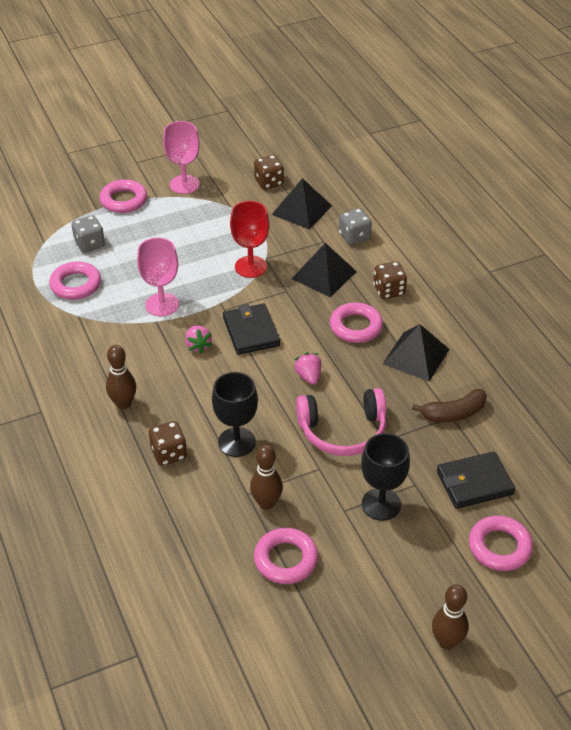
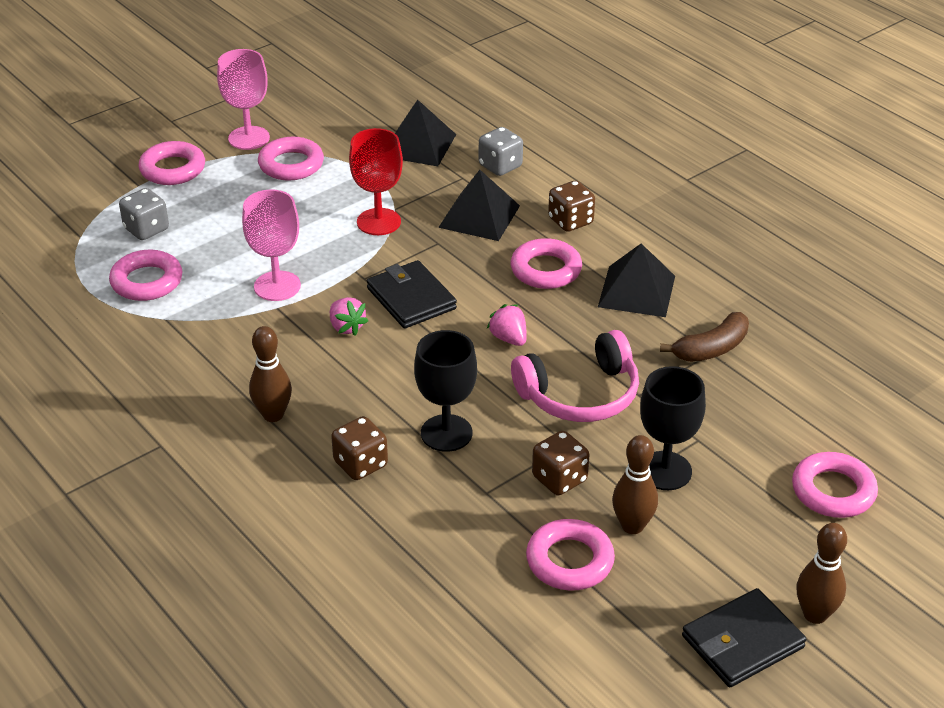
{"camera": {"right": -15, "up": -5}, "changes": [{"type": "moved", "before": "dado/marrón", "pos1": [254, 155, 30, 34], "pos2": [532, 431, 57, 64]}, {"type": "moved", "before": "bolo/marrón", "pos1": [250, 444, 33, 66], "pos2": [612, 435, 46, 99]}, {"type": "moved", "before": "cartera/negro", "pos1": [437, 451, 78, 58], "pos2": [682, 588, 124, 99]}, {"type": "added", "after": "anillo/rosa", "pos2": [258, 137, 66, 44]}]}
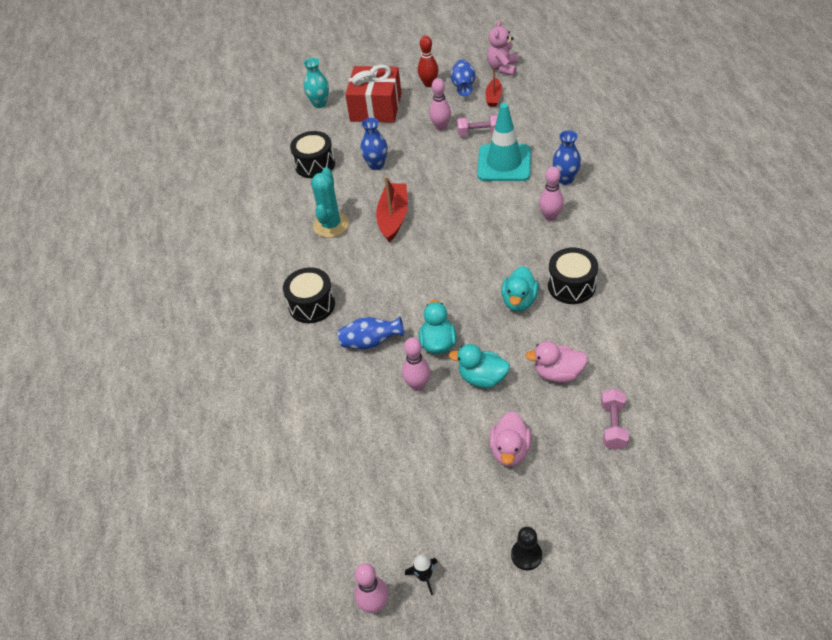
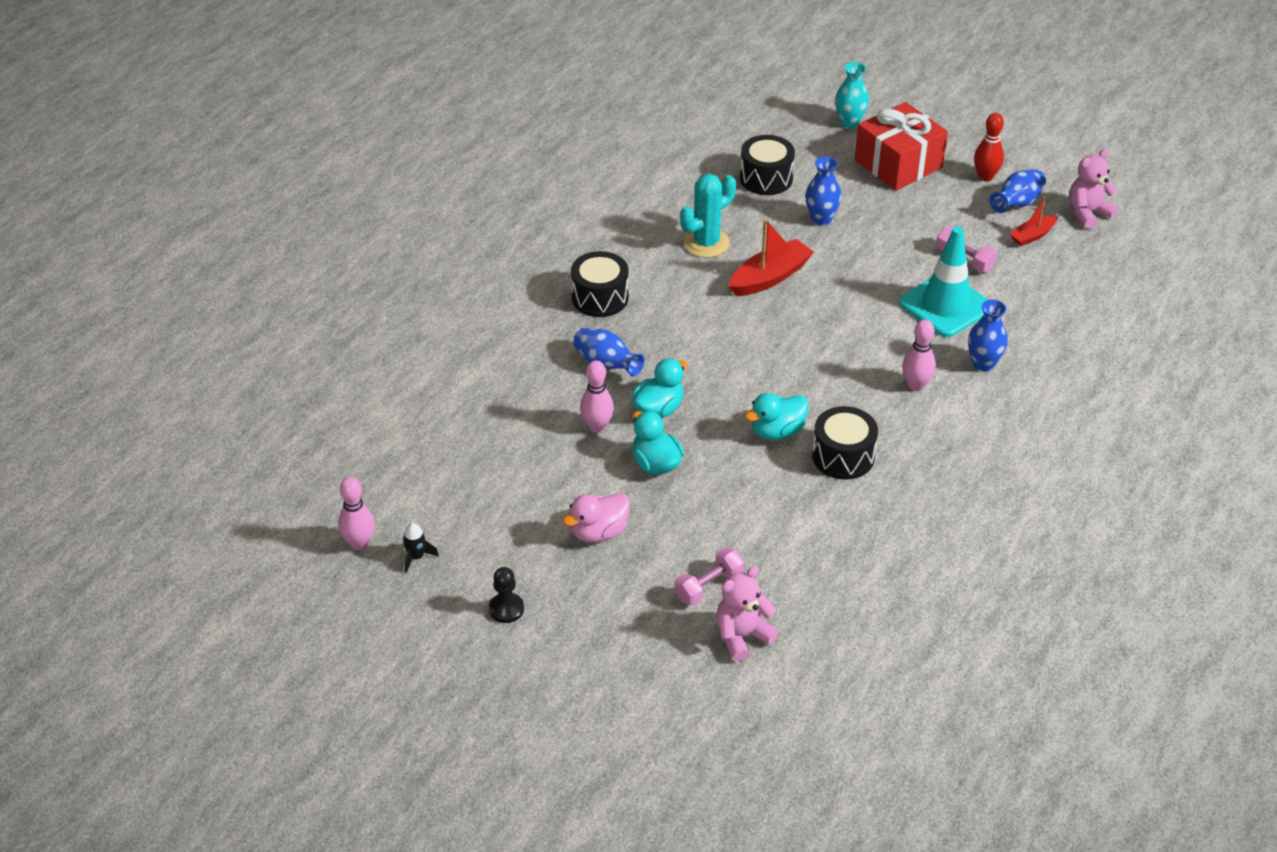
{"camera": {"right": 40, "up": -5}, "changes": [{"type": "removed", "before": "bolo/rosa", "pos1": [429, 78, 22, 53]}, {"type": "removed", "before": "pato/rosa", "pos1": [525, 341, 63, 42]}, {"type": "added", "after": "osito/rosa", "pos2": [716, 566, 63, 96]}]}
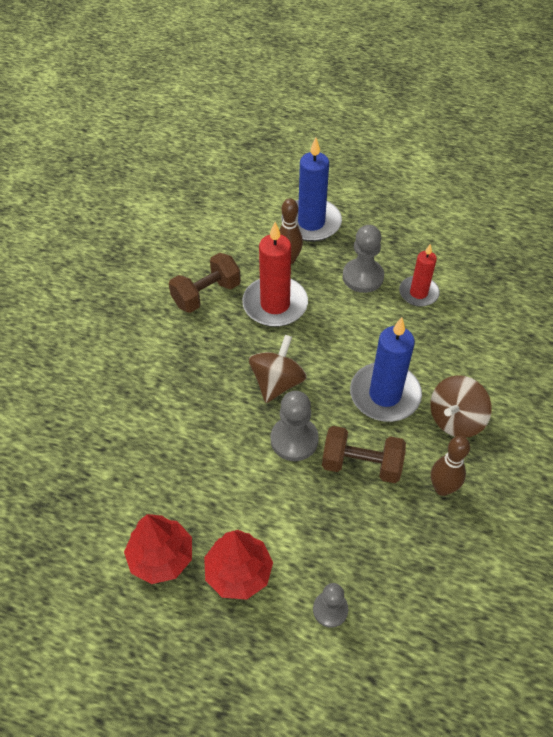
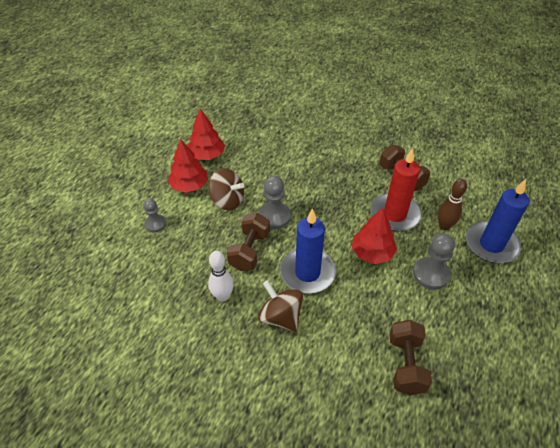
{"camera": {"right": 95, "up": -5}, "changes": [{"type": "removed", "before": "vela/rojo", "pos1": [399, 244, 41, 63]}, {"type": "moved", "before": "peonza/marrón", "pos1": [249, 335, 58, 68], "pos2": [209, 168, 35, 43]}, {"type": "recoloured", "before": "bolo/marrón", "after": "bolo/blanco", "pos1": [431, 436, 39, 60], "pos2": [208, 251, 26, 51]}, {"type": "added", "after": "árbol/rojo", "pos2": [352, 208, 45, 56]}, {"type": "added", "after": "mancuerna/marrón", "pos2": [389, 320, 43, 75]}]}
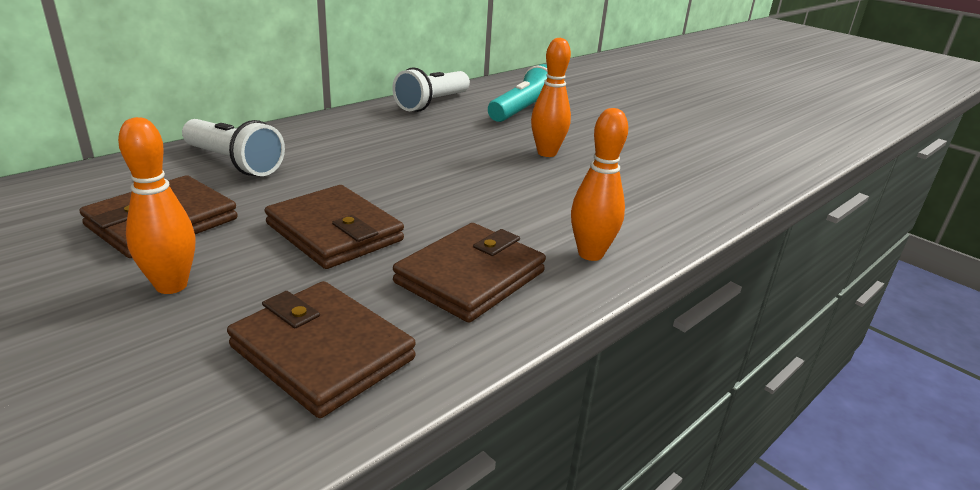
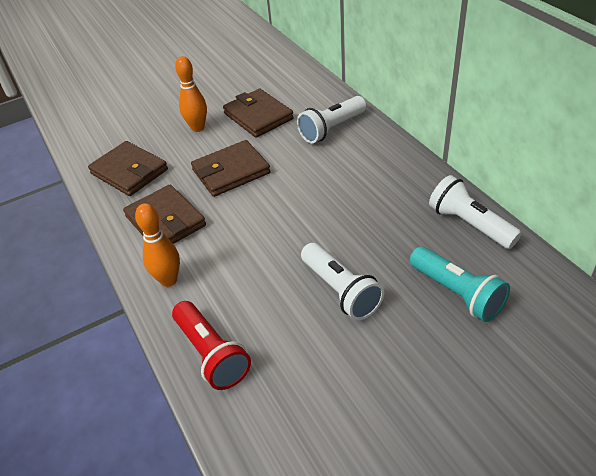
{"camera": {"right": 110, "up": 15}, "changes": [{"type": "replaced", "before": "bolo/naranja", "after": "lámpara de mano/blanco", "pos1": [531, 38, 40, 119], "pos2": [301, 243, 83, 77]}, {"type": "turned", "before": "cartera/marrón", "pos1": [227, 281, 189, 137], "pos2": [88, 141, 80, 55], "turn": 75}, {"type": "added", "after": "lámpara de mano/rojo", "pos2": [172, 301, 79, 89]}]}
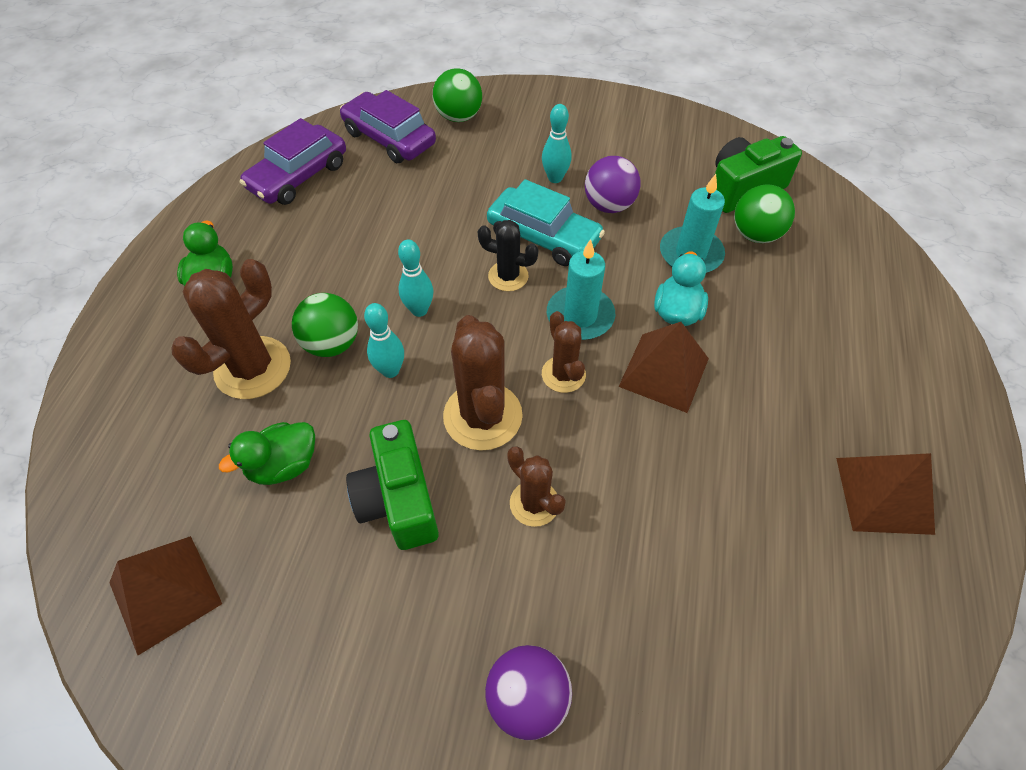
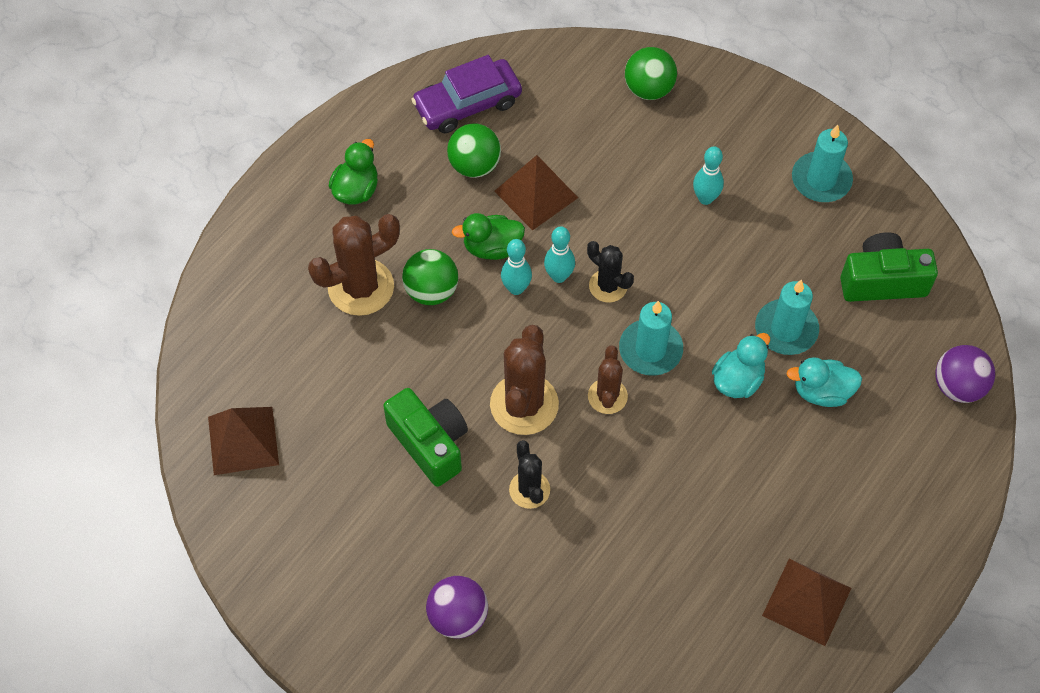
{"camera": {"right": 25, "up": 5}, "changes": [{"type": "removed", "before": "coche/morado", "pos1": [340, 90, 96, 73]}, {"type": "moved", "before": "pelota/morado", "pos1": [585, 156, 56, 57], "pos2": [935, 345, 60, 58]}, {"type": "removed", "before": "coche/turquesa", "pos1": [487, 179, 118, 87]}, {"type": "moved", "before": "pelota/verde", "pos1": [734, 184, 61, 59], "pos2": [447, 123, 54, 55]}, {"type": "moved", "before": "bolo/turquesa", "pos1": [364, 303, 40, 75], "pos2": [544, 226, 31, 57]}, {"type": "moved", "before": "pirámide/marrón", "pos1": [619, 322, 90, 91], "pos2": [494, 155, 84, 76]}, {"type": "turned", "before": "cámara/verde", "pos1": [346, 420, 93, 130], "pos2": [383, 388, 85, 99], "turn": 135}, {"type": "moved", "before": "pato/verde", "pos1": [219, 422, 96, 63], "pos2": [452, 213, 73, 47]}, {"type": "recoloured", "before": "cactus/marrón", "after": "cactus/negro", "pos1": [507, 446, 59, 81], "pos2": [509, 440, 41, 69]}, {"type": "added", "after": "vela/turquesa", "pos2": [792, 125, 61, 77]}, {"type": "added", "after": "pato/turquesa", "pos2": [786, 357, 76, 50]}]}
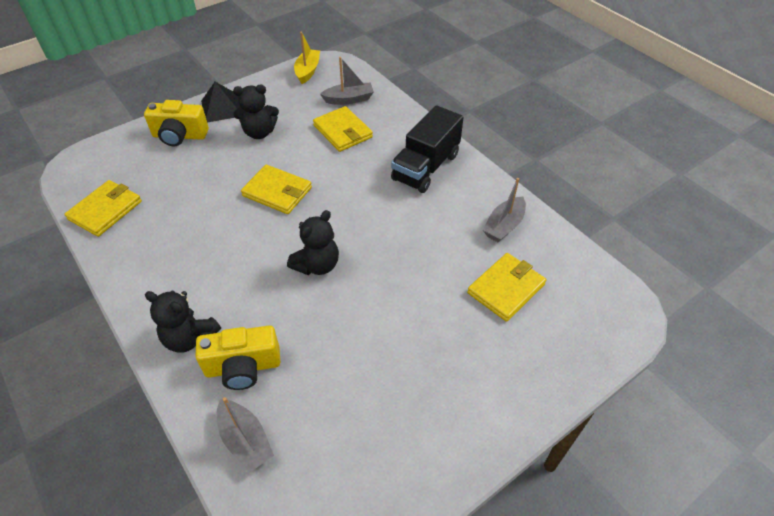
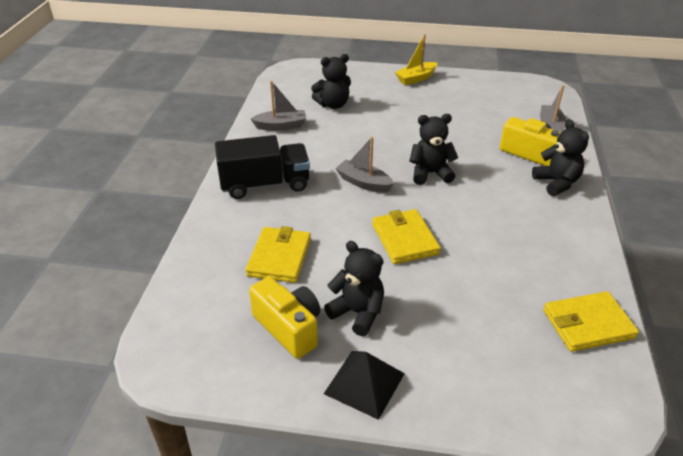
{"camera": {"right": -135, "up": -10}, "changes": [{"type": "moved", "before": "barco/amarillo", "pos1": [294, 32, 26, 52], "pos2": [395, 34, 43, 51]}, {"type": "moved", "before": "barco/gris", "pos1": [320, 57, 54, 48], "pos2": [335, 137, 59, 56]}, {"type": "moved", "before": "cámara/amarillo", "pos1": [144, 100, 65, 46], "pos2": [249, 276, 71, 83]}, {"type": "replaced", "before": "cartera/amarillo", "after": "osito/negro", "pos1": [467, 253, 79, 69], "pos2": [311, 54, 40, 55]}]}
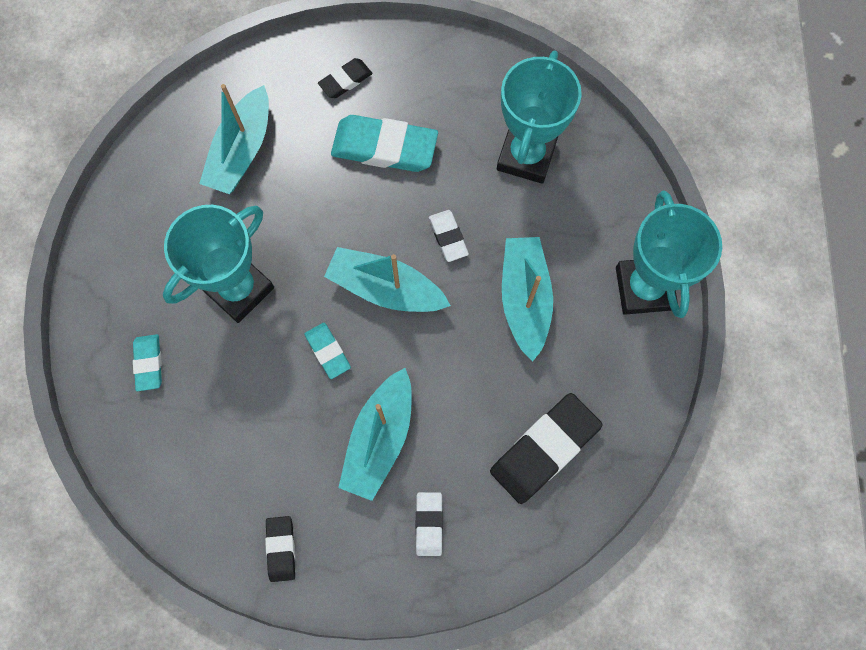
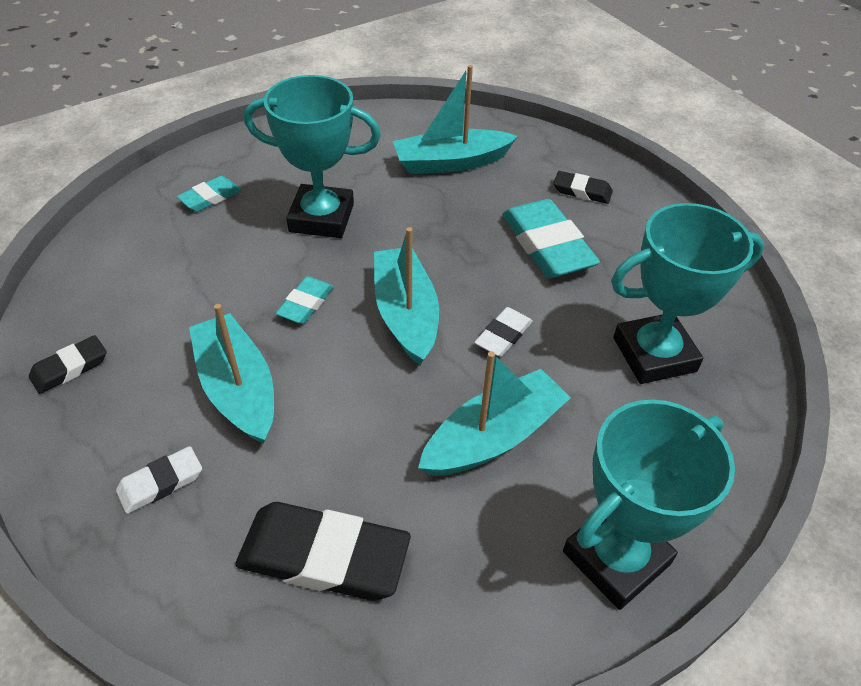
{"camera": {"right": 55, "up": -25}, "changes": [{"type": "turned", "before": "barco/turquesa", "pos1": [338, 368, 74, 133], "pos2": [189, 304, 85, 140], "turn": 75}]}
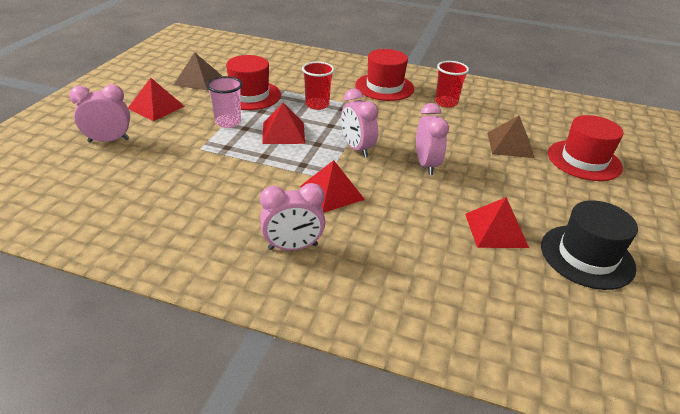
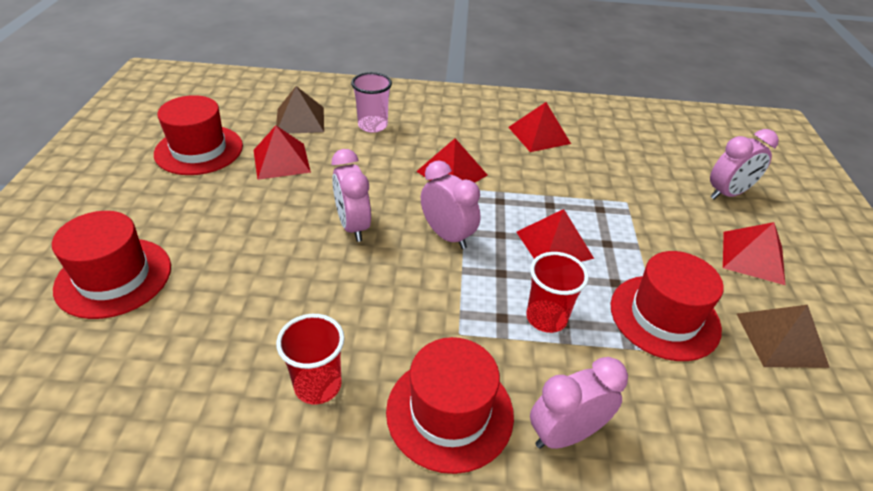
{"camera": {"right": 165, "up": 5}, "changes": [{"type": "moved", "before": "vaso/rosa", "pos1": [207, 76, 35, 52], "pos2": [351, 72, 41, 61]}, {"type": "moved", "before": "pirámide/marrón", "pos1": [488, 116, 47, 42], "pos2": [276, 86, 48, 48]}, {"type": "moved", "before": "despertador/rosa", "pos1": [260, 183, 65, 67], "pos2": [530, 357, 98, 92]}, {"type": "recoloured", "before": "sombrero/negro", "after": "sombrero/rojo", "pos1": [541, 200, 97, 90], "pos2": [154, 95, 89, 80]}, {"type": "added", "after": "pirámide/rojo", "pos2": [508, 102, 63, 50]}]}
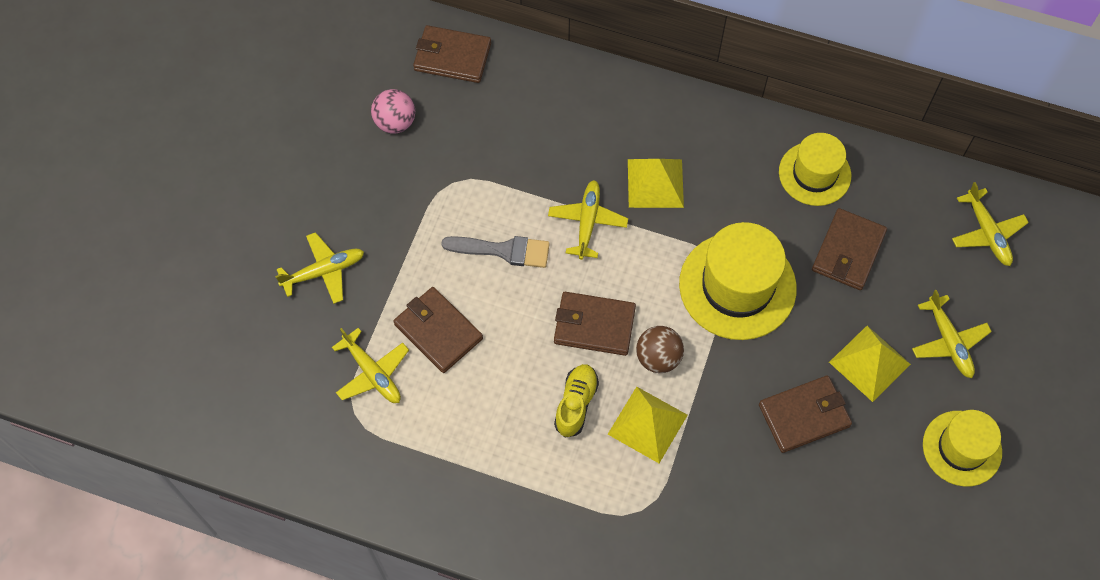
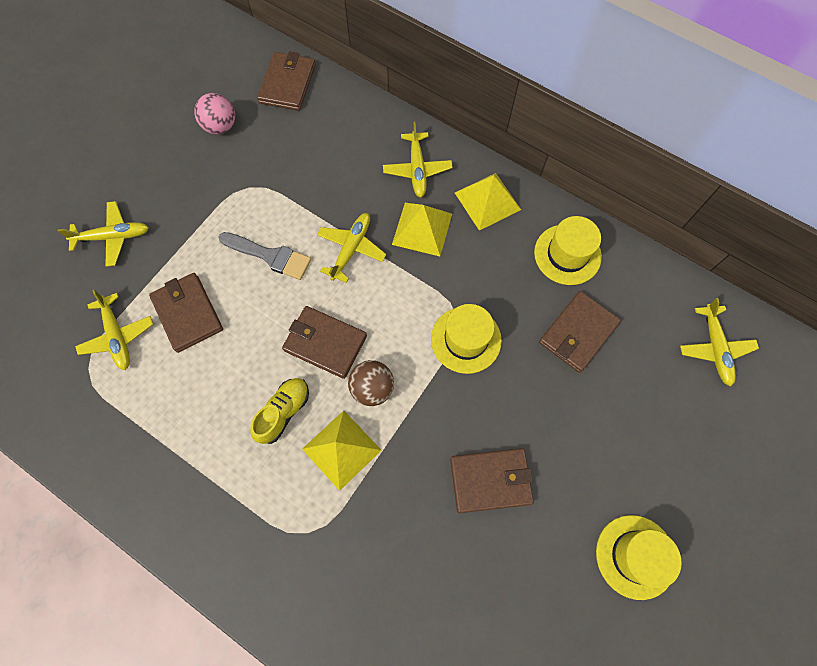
{"camera": {"right": 15, "up": 5}, "changes": [{"type": "turned", "before": "cartera/marrón", "pos1": [413, 25, 78, 58], "pos2": [257, 51, 58, 60], "turn": 75}, {"type": "resized", "before": "sombrero/amarillo", "pos1": [679, 222, 118, 118], "pos2": [431, 304, 71, 70], "scale": 0.64}, {"type": "moved", "before": "avión/amarillo", "pos1": [912, 290, 80, 88], "pos2": [383, 122, 70, 75]}, {"type": "moved", "before": "pirámide/amarillo", "pos1": [829, 326, 82, 76], "pos2": [455, 173, 66, 58]}]}
